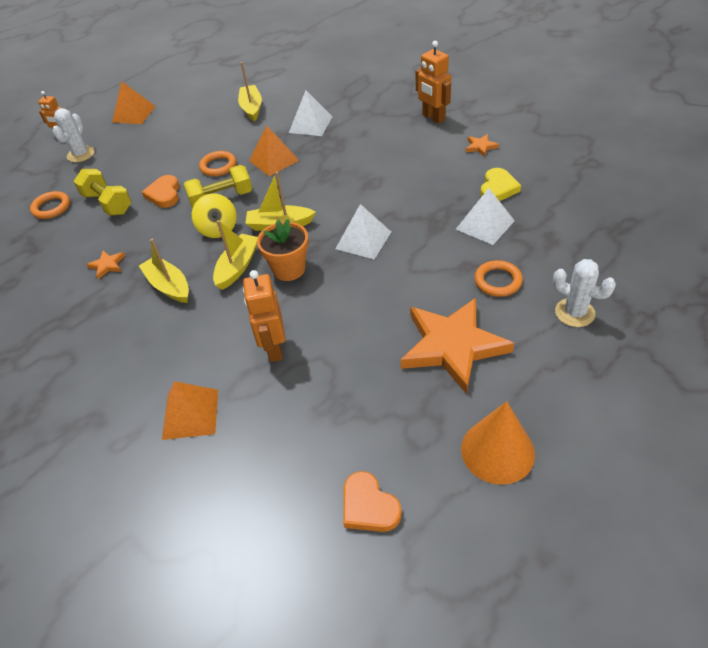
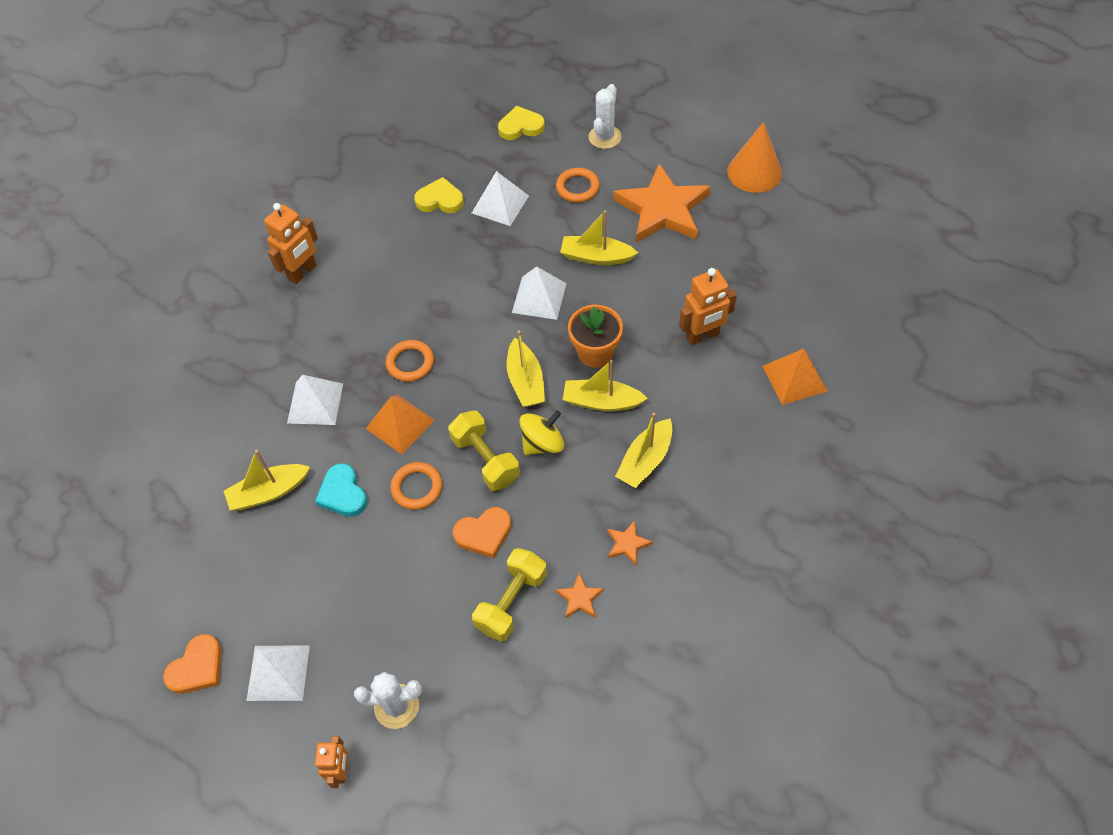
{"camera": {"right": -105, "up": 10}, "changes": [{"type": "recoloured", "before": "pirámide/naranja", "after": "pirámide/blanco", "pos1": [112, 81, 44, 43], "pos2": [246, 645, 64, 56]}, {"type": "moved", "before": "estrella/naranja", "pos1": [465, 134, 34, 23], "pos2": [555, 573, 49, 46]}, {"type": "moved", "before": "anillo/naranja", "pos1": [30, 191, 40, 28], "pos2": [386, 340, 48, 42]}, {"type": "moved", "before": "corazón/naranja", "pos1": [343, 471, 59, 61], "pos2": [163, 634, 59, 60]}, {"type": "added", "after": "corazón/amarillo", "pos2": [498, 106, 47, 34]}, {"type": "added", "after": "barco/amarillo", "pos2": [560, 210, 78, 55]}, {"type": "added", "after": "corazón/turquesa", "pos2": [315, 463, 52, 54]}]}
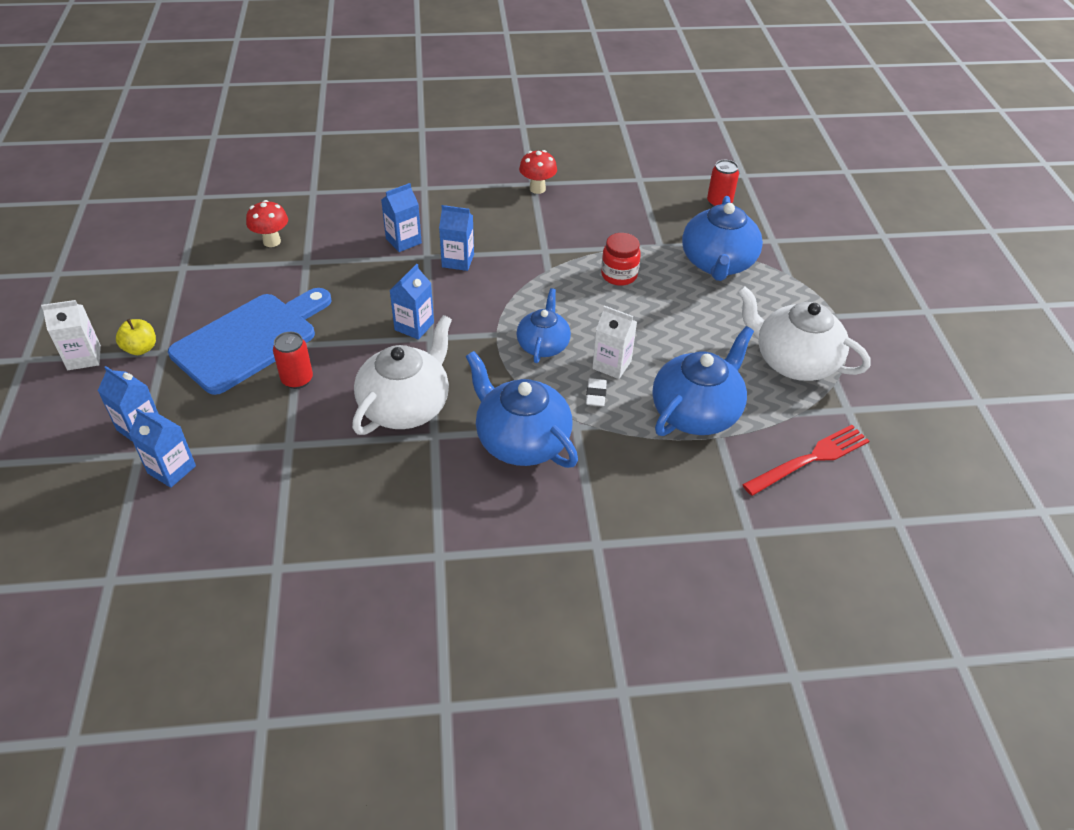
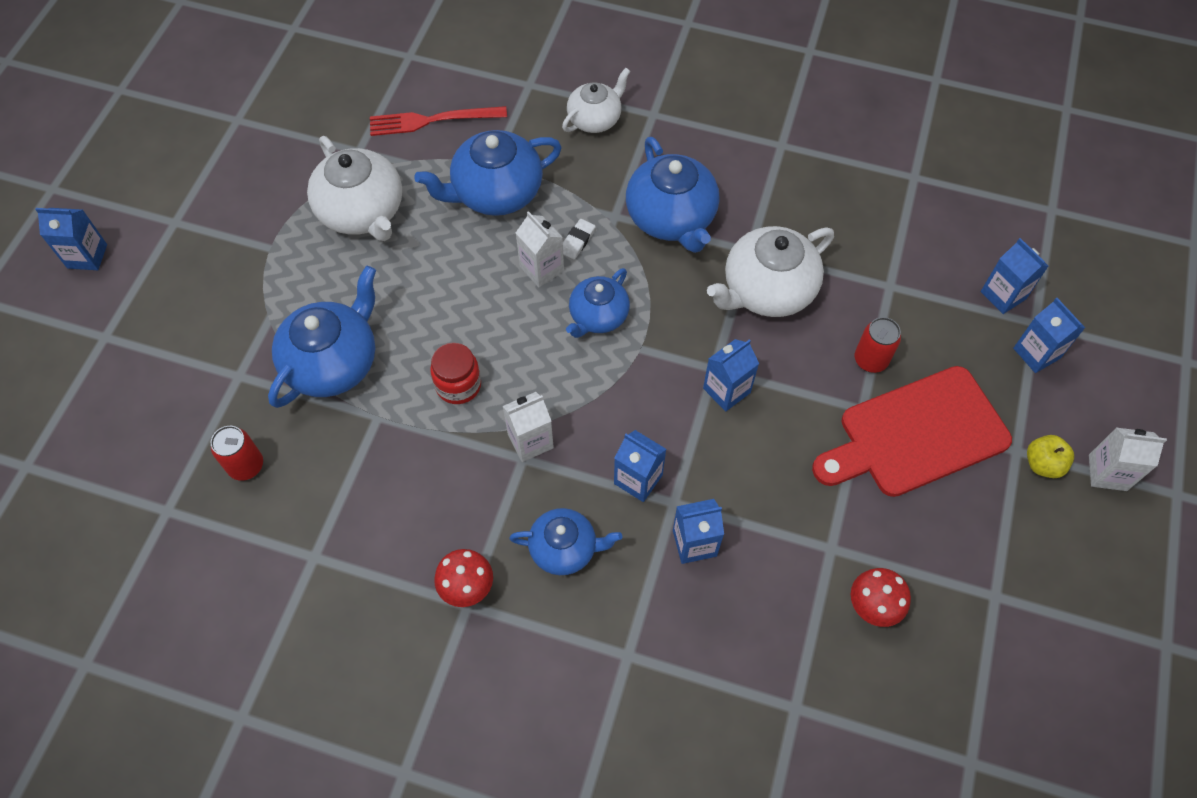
{"camera": {"right": -155, "up": 15}, "changes": [{"type": "recoloured", "before": "tabla de cortar/azul", "after": "tabla de cortar/rojo", "pos1": [168, 288, 163, 107], "pos2": [812, 366, 200, 131]}, {"type": "added", "after": "tetera/blanco", "pos2": [562, 68, 68, 65]}, {"type": "added", "after": "cartón de leche/azul", "pos2": [35, 208, 72, 62]}, {"type": "added", "after": "cartón de leche/blanco", "pos2": [503, 392, 51, 70]}, {"type": "added", "after": "tetera/azul", "pos2": [509, 508, 113, 67]}]}
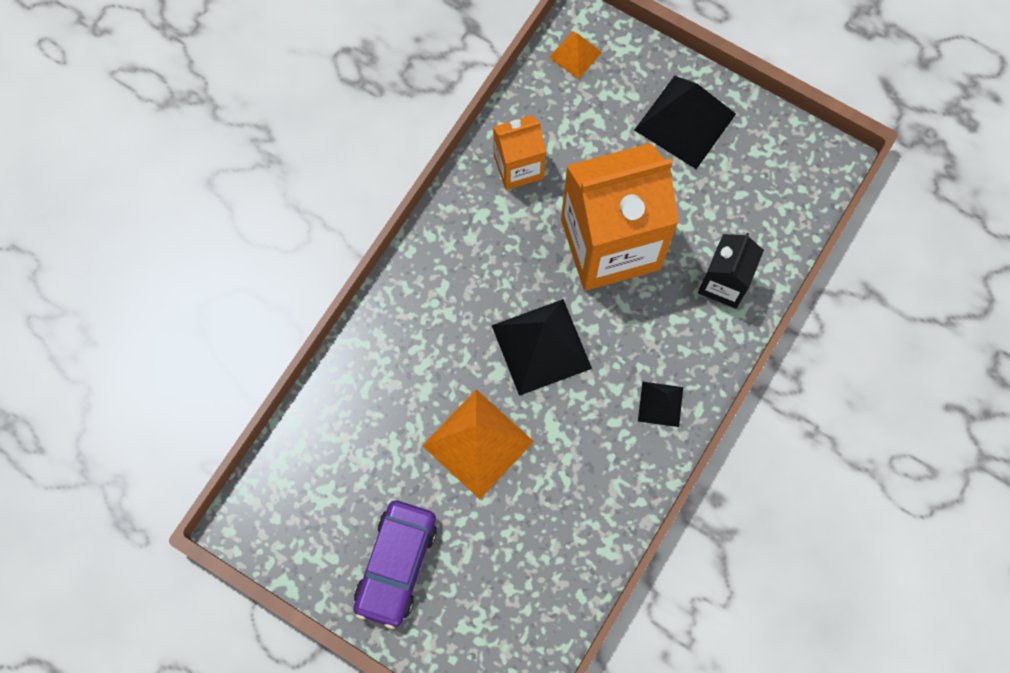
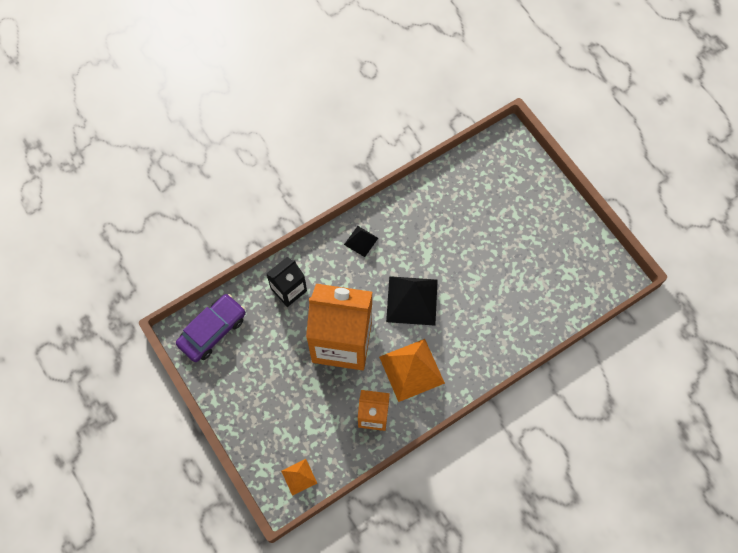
{"camera": {"right": -155, "up": -5}, "changes": [{"type": "removed", "before": "pirámide/negro", "pos1": [635, 76, 101, 93]}, {"type": "moved", "before": "pirámide/naranja", "pos1": [422, 389, 112, 110], "pos2": [379, 339, 66, 63]}, {"type": "moved", "before": "coche/morado", "pos1": [354, 500, 83, 129], "pos2": [176, 294, 70, 68]}]}
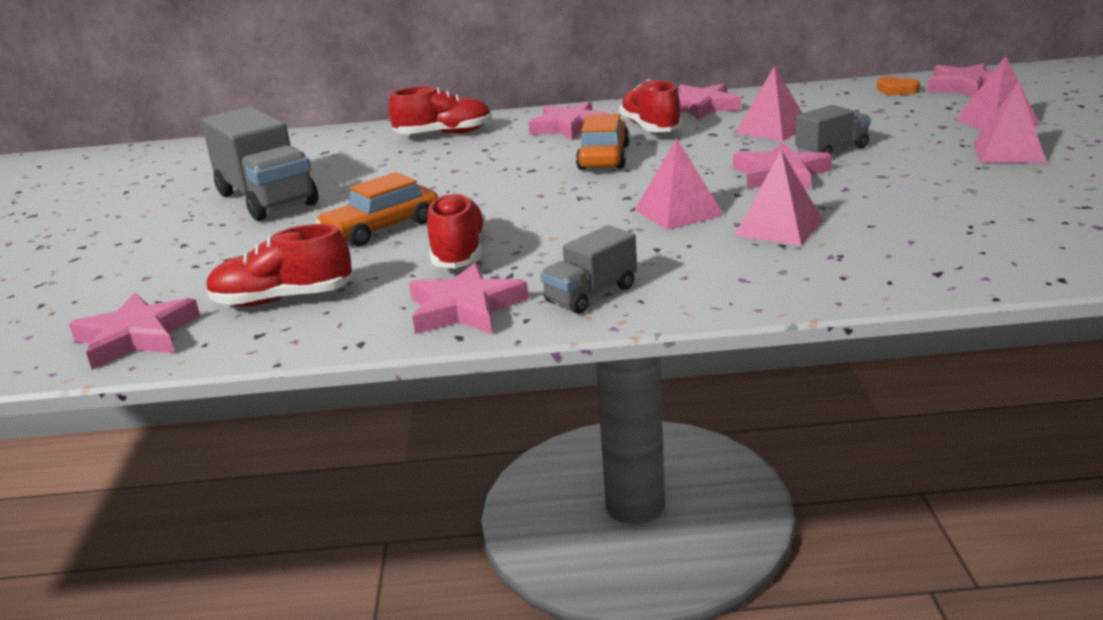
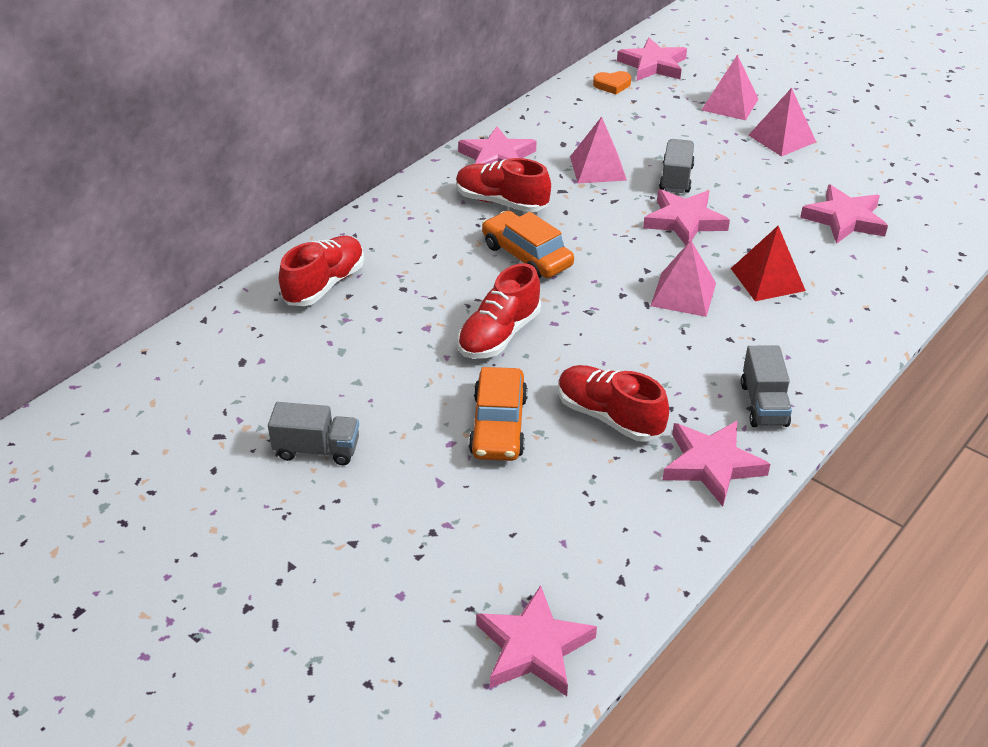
{"camera": {"right": -50, "up": 15}, "changes": [{"type": "moved", "before": "estrella/rosa", "pos1": [528, 101, 81, 39], "pos2": [800, 184, 88, 60]}, {"type": "resized", "before": "camión/gris", "pos1": [201, 107, 117, 114], "pos2": [268, 402, 91, 63], "scale": 0.54}, {"type": "recoloured", "before": "pirámide/rosa", "after": "pirámide/rojo", "pos1": [734, 150, 89, 96], "pos2": [731, 226, 75, 75]}, {"type": "moved", "before": "zapato/rojo", "pos1": [206, 224, 146, 82], "pos2": [457, 263, 84, 96]}]}
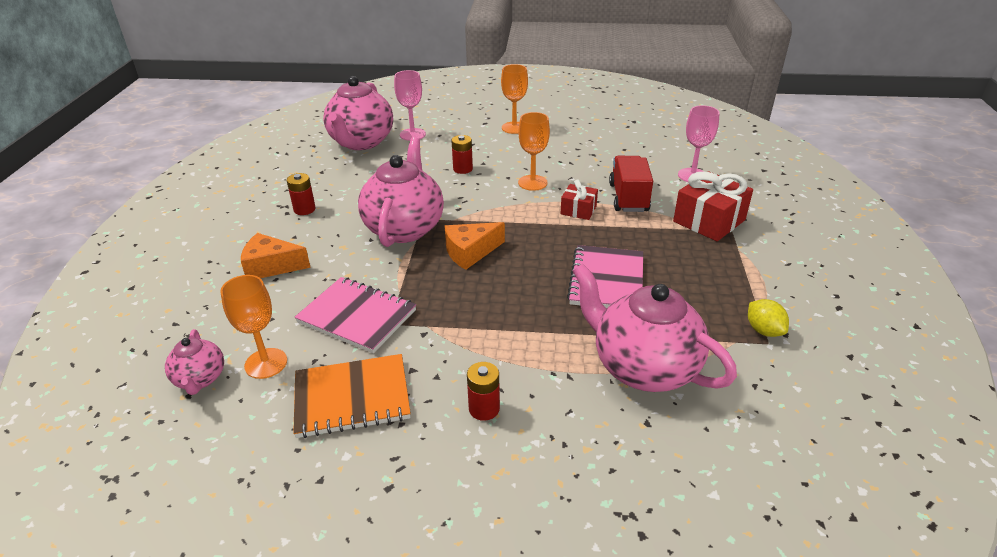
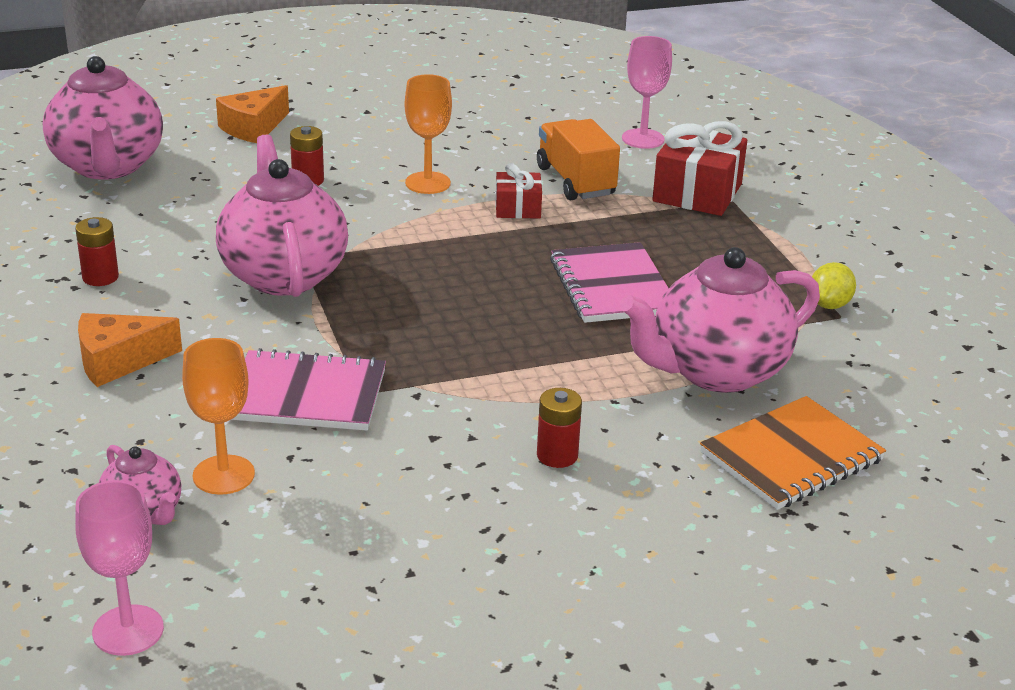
{"camera": {"right": -25, "up": -5}, "changes": [{"type": "removed", "before": "copa/naranja", "pos1": [501, 64, 27, 70]}, {"type": "moved", "before": "copa/rosa", "pos1": [394, 70, 32, 71], "pos2": [75, 480, 89, 176]}, {"type": "recoloured", "before": "camión/rojo", "after": "camión/naranja", "pos1": [609, 156, 44, 56], "pos2": [537, 119, 83, 81]}, {"type": "moved", "before": "queso/naranja", "pos1": [445, 222, 60, 48], "pos2": [216, 85, 73, 58]}, {"type": "turned", "before": "tetera/rosa", "pos1": [573, 263, 164, 129], "pos2": [620, 247, 200, 146], "turn": -45}, {"type": "turned", "before": "limón/amarillo", "pos1": [748, 299, 41, 38], "pos2": [812, 262, 44, 47], "turn": 75}, {"type": "moved", "before": "cuaderno/naranja", "pos1": [293, 354, 118, 84], "pos2": [700, 396, 186, 114]}]}
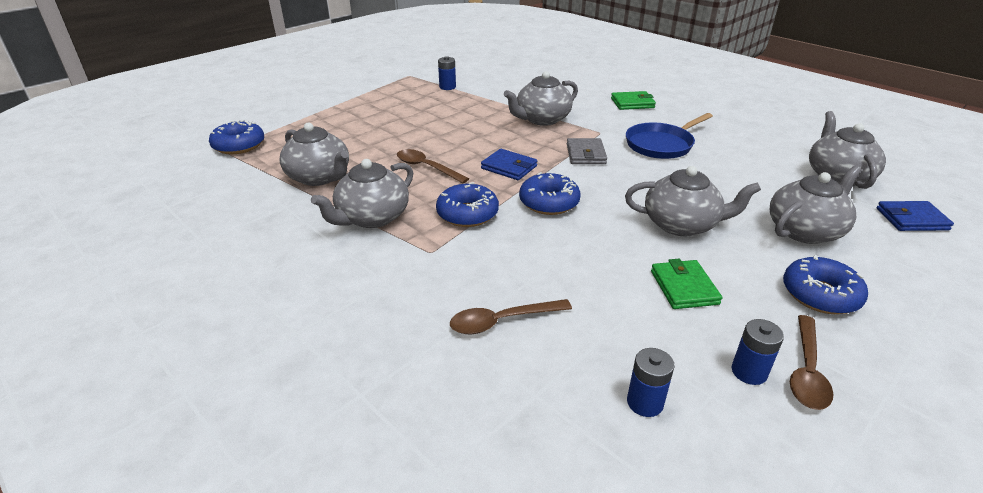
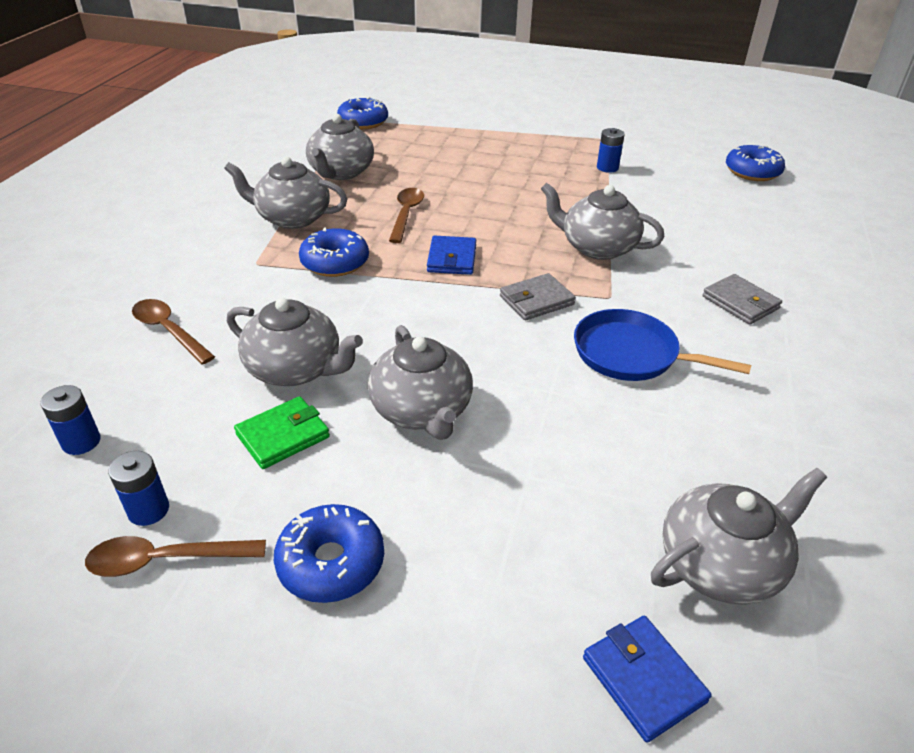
{"camera": {"right": 60, "up": 5}, "changes": [{"type": "recoloured", "before": "cartera/verde", "after": "cartera/gris", "pos1": [611, 91, 45, 19], "pos2": [702, 274, 80, 51]}, {"type": "moved", "before": "tetera/gris", "pos1": [770, 166, 91, 78], "pos2": [227, 298, 136, 88]}, {"type": "moved", "before": "rosquilla/azul", "pos1": [519, 172, 61, 43], "pos2": [726, 145, 59, 36]}]}
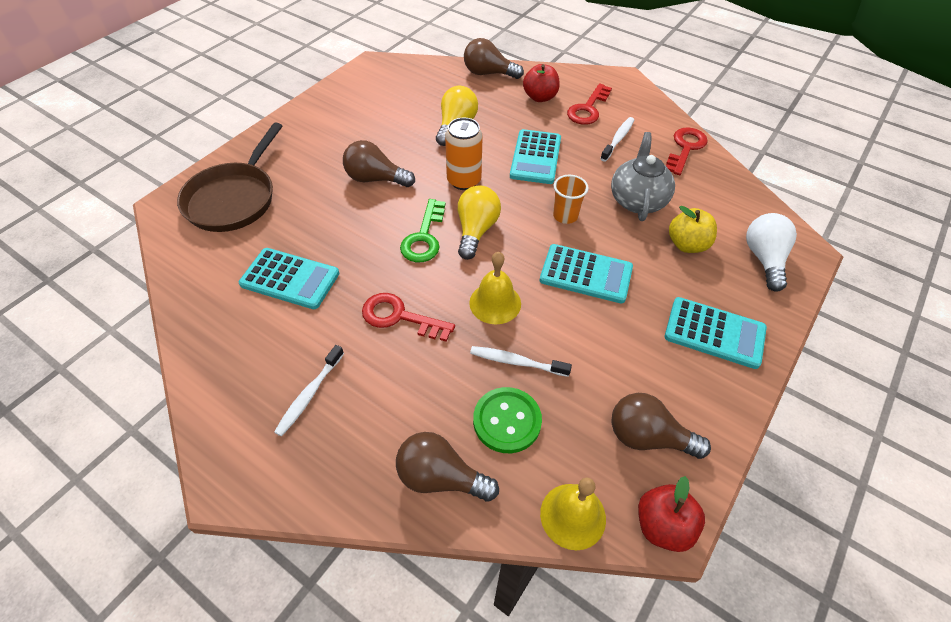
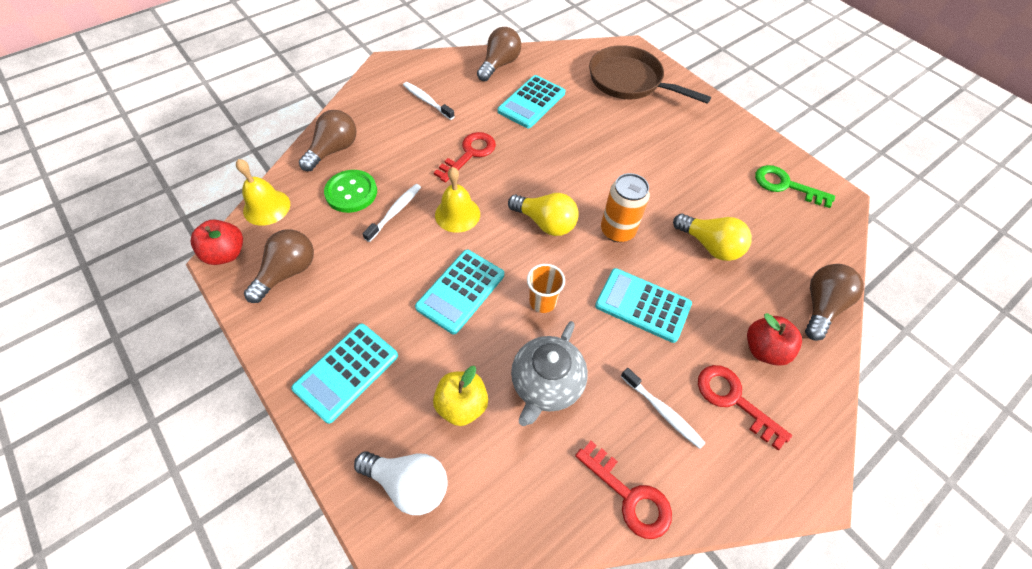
{"camera": {"right": 105, "up": 5}, "changes": [{"type": "turned", "before": "tetera/gris", "pos1": [611, 132, 64, 89], "pos2": [511, 321, 77, 105], "turn": 90}, {"type": "moved", "before": "bombilla/marrón", "pos1": [343, 140, 72, 47], "pos2": [477, 27, 44, 54]}, {"type": "moved", "before": "llave/verde", "pos1": [400, 199, 46, 63], "pos2": [755, 165, 80, 43]}]}
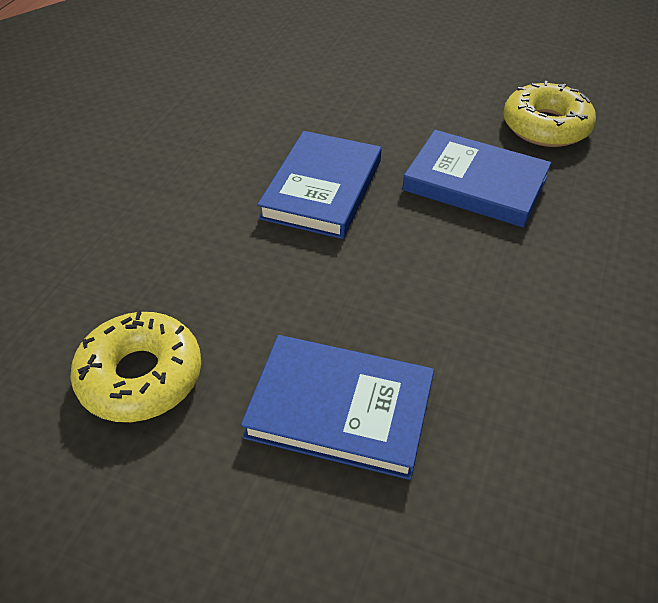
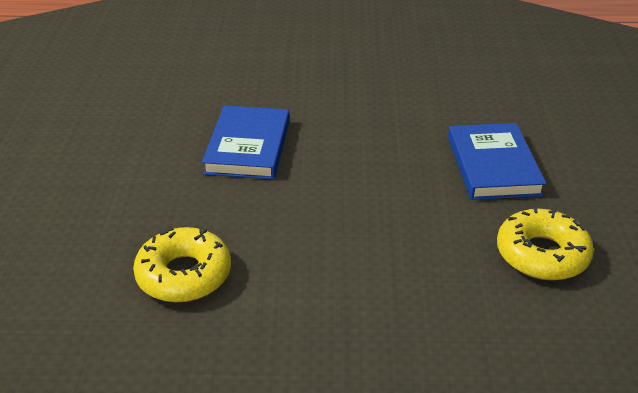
{"camera": {"right": -110, "up": -10}, "changes": [{"type": "moved", "before": "rosquilla/amarillo", "pos1": [503, 81, 93, 66], "pos2": [133, 227, 98, 75]}, {"type": "removed", "before": "libro/azul", "pos1": [257, 131, 124, 108]}]}
